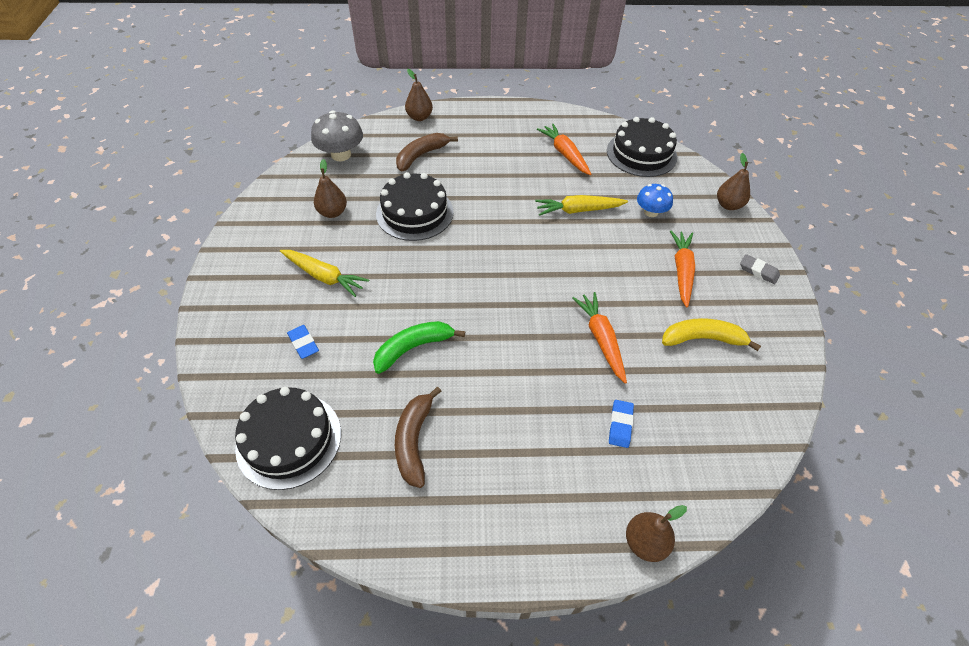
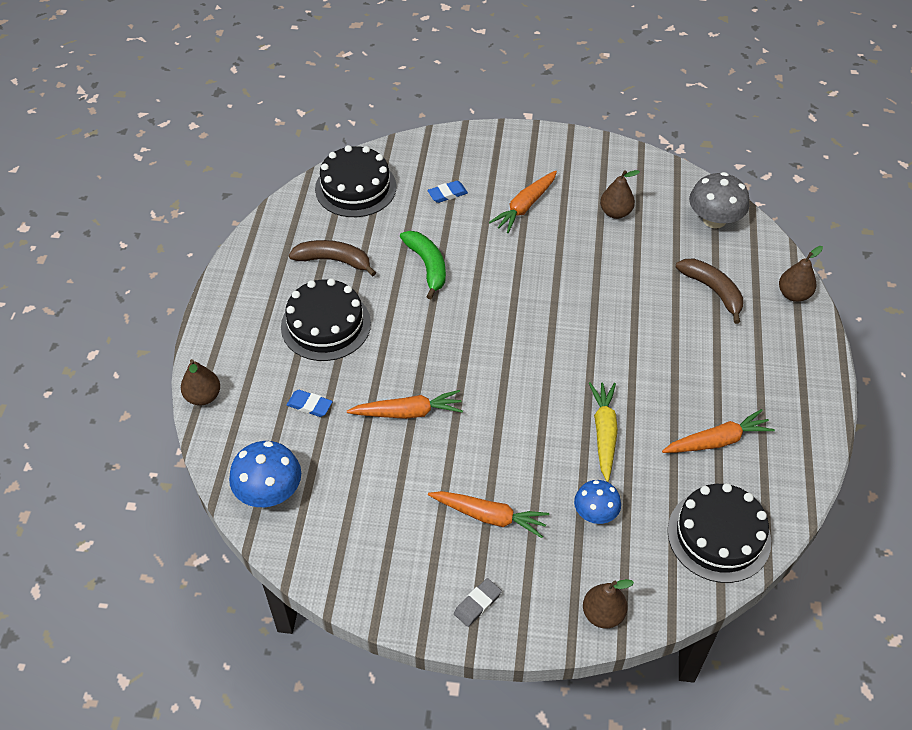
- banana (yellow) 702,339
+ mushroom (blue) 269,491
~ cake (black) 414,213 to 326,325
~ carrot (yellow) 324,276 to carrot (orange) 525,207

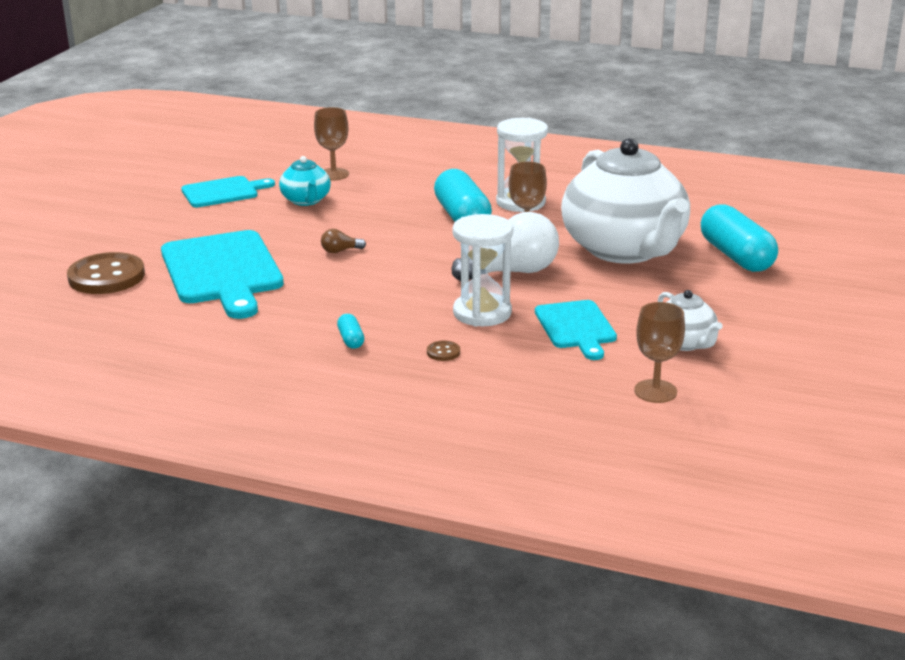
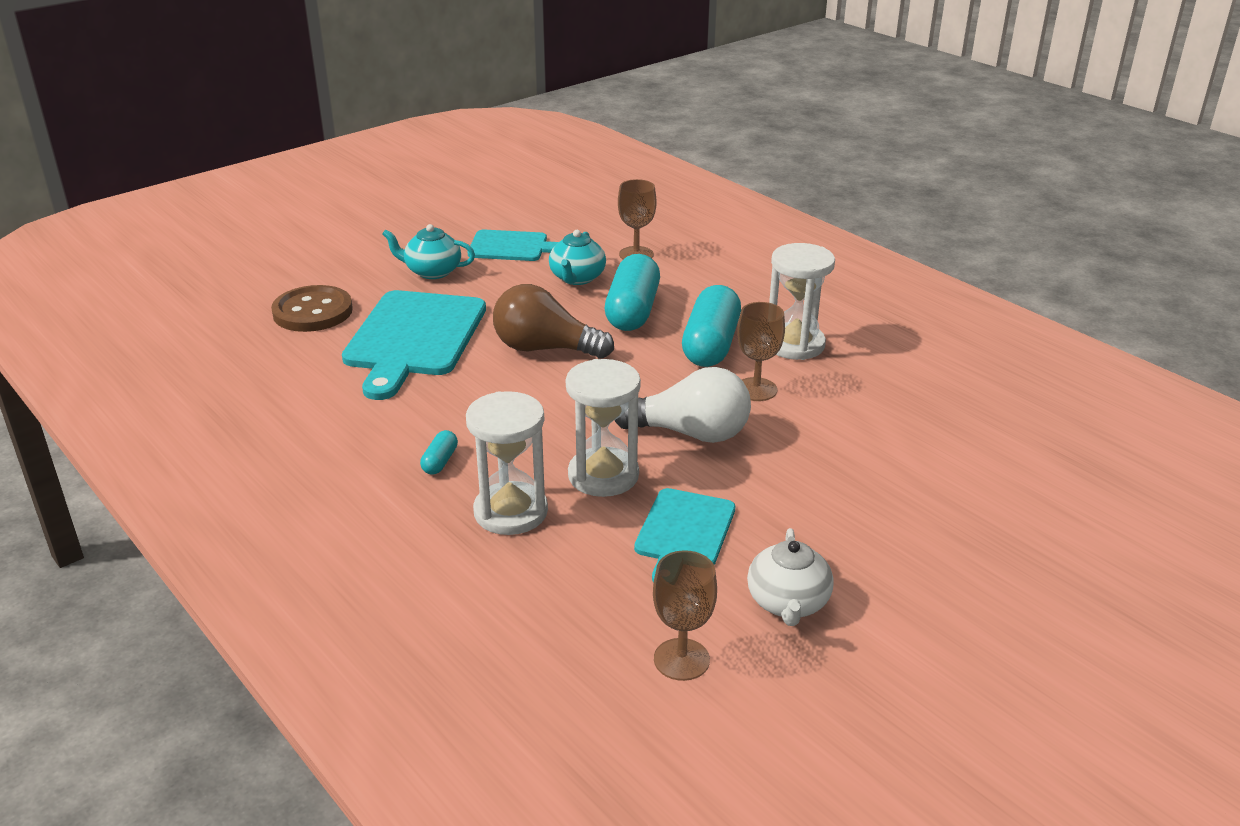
- teapot (white) 624,249
+ teapot (turquoise) 432,271
~ capsule (turquoise) 736,256 to 632,311
~ button (brown) 443,352 to hourglass (white) 510,512
~ light bulb (brown) 340,251 = 545,349 x2.39

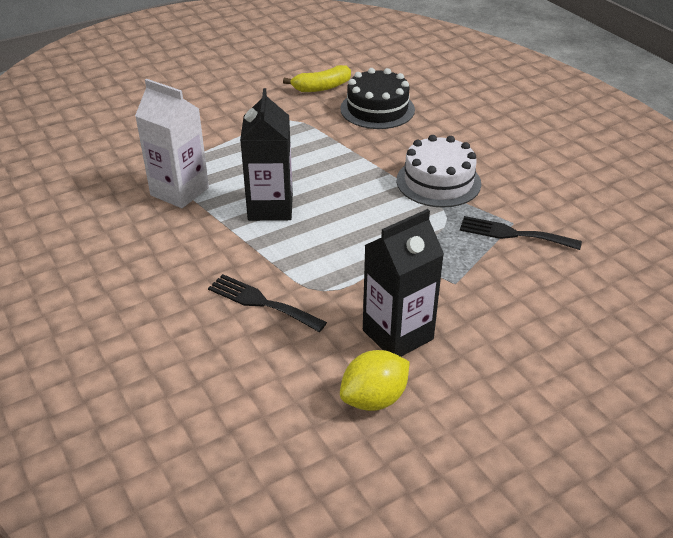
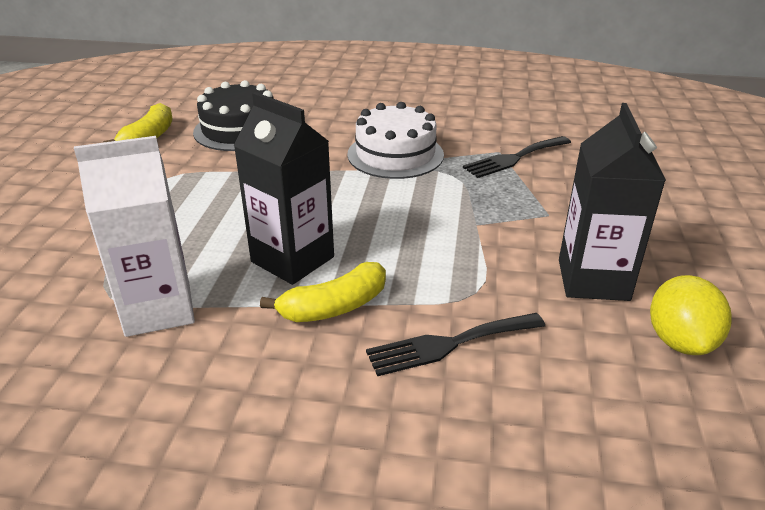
+ banana (yellow) 334,307

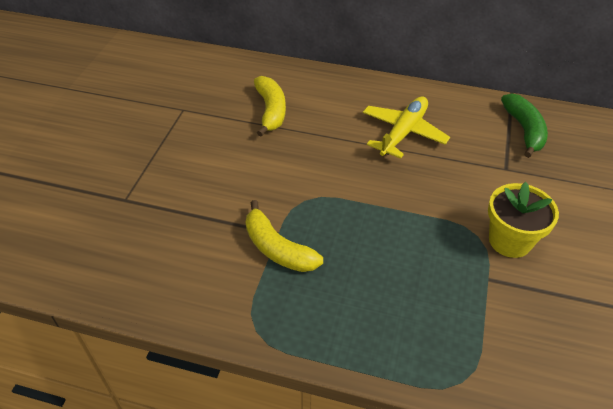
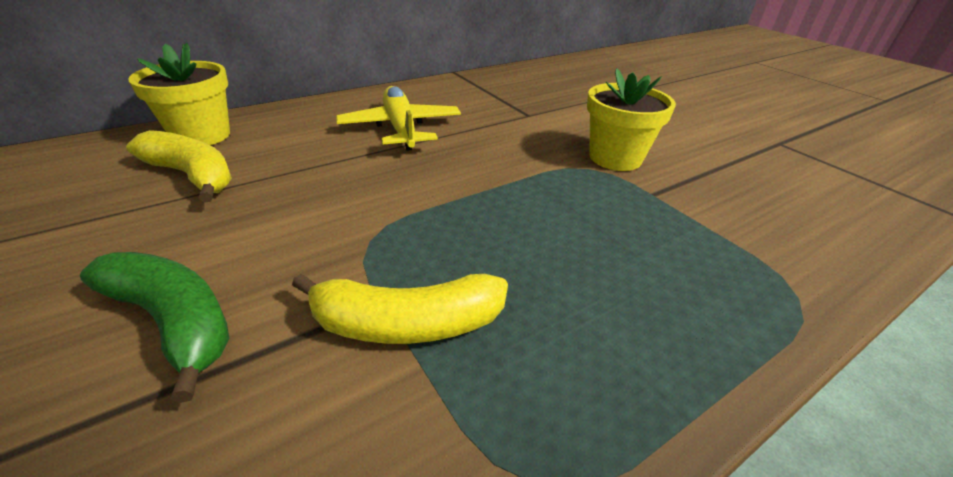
+ flower pot (yellow) 202,136
~ banana (green) 524,130 to 174,322

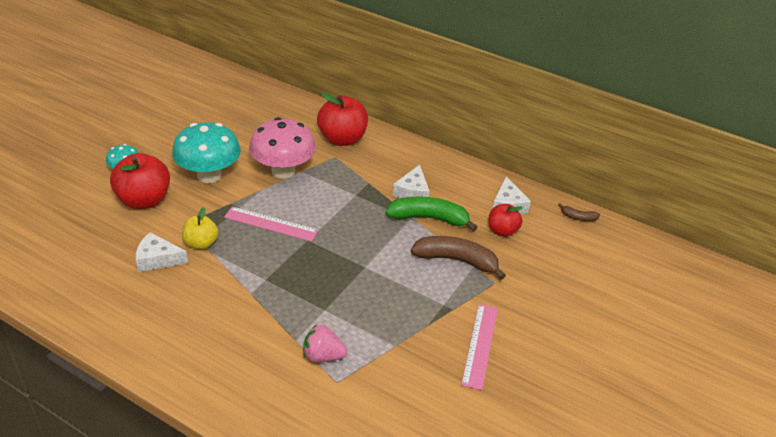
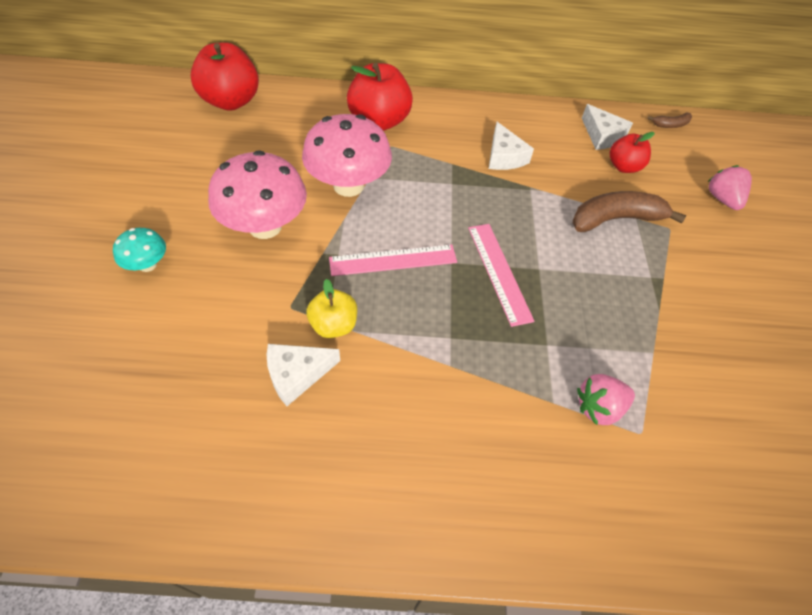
- banana (green) 429,218
+ strawberry (pink) 722,199
~ apple (red) 144,200 to 231,101
~ ruler (pink) 480,345 to 499,272
~ mushroom (turquoise) 209,175 to mushroom (pink) 265,226

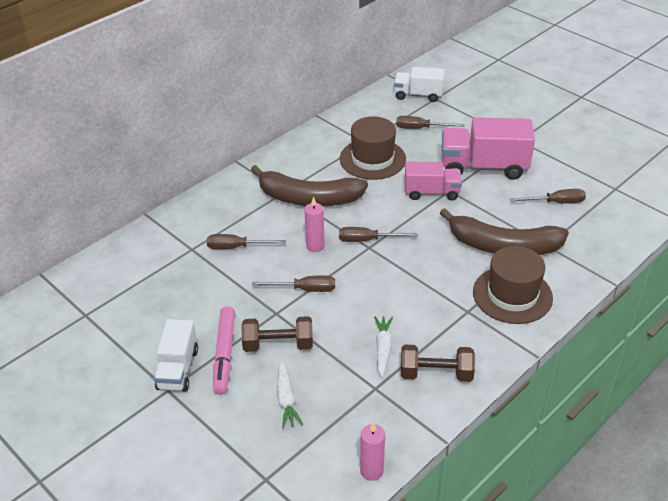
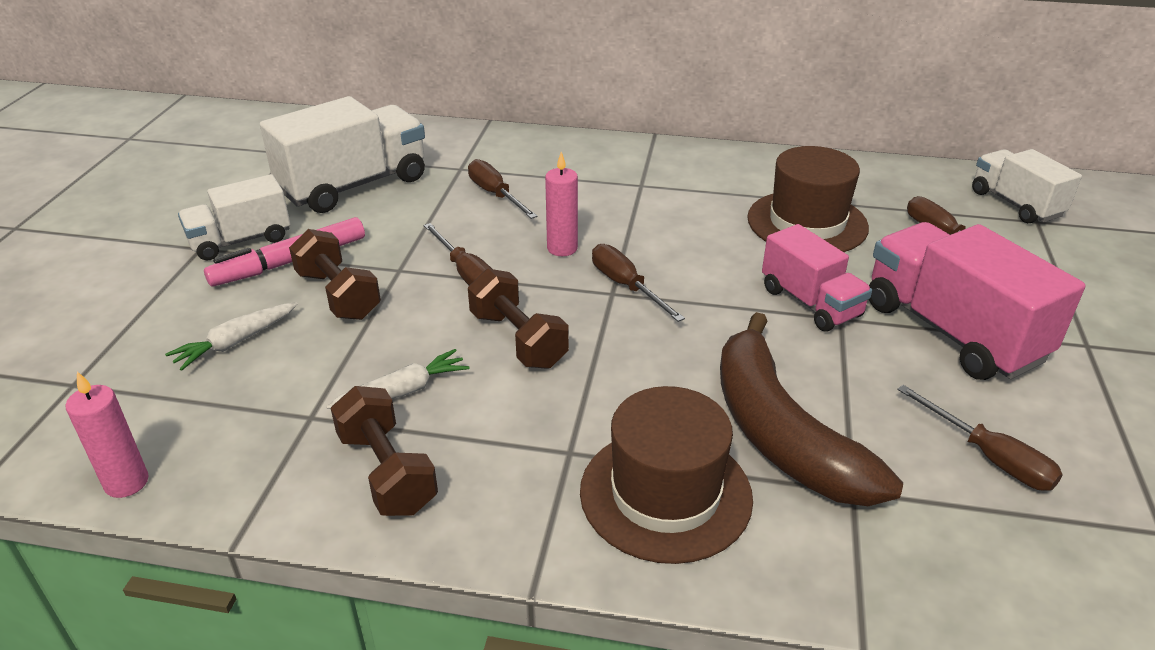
- banana (brown) 308,198
+ truck (white) 354,185
+ dumbbell (brown) 518,339

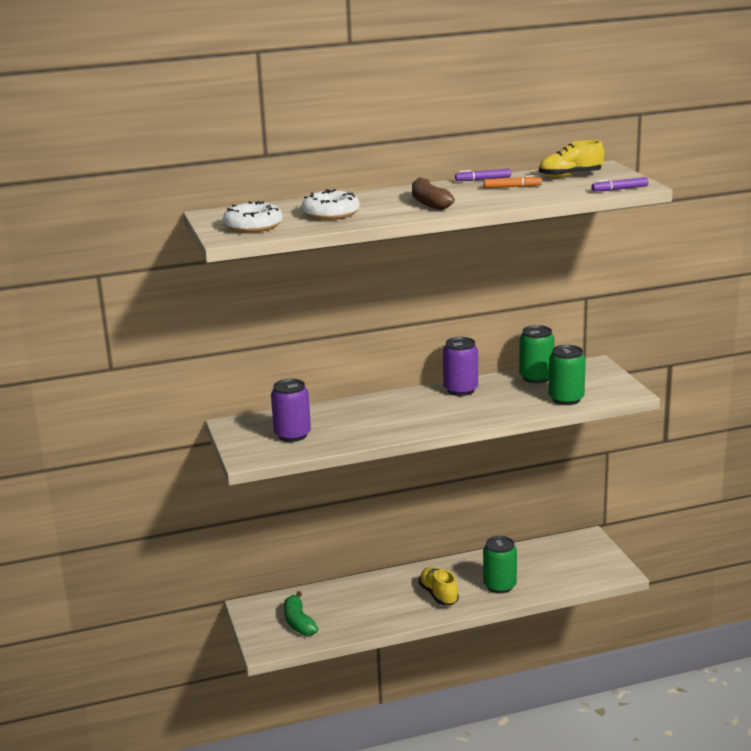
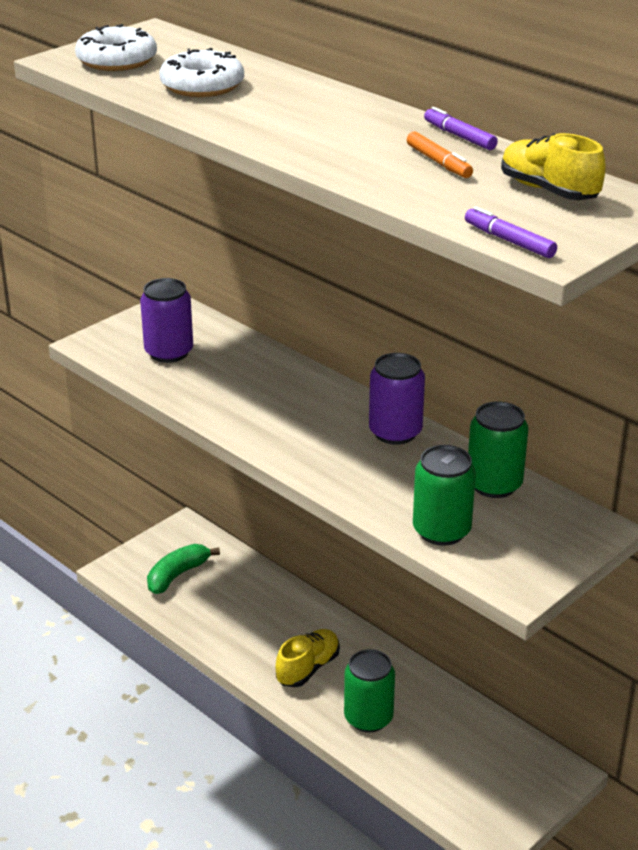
- banana (brown) 429,203

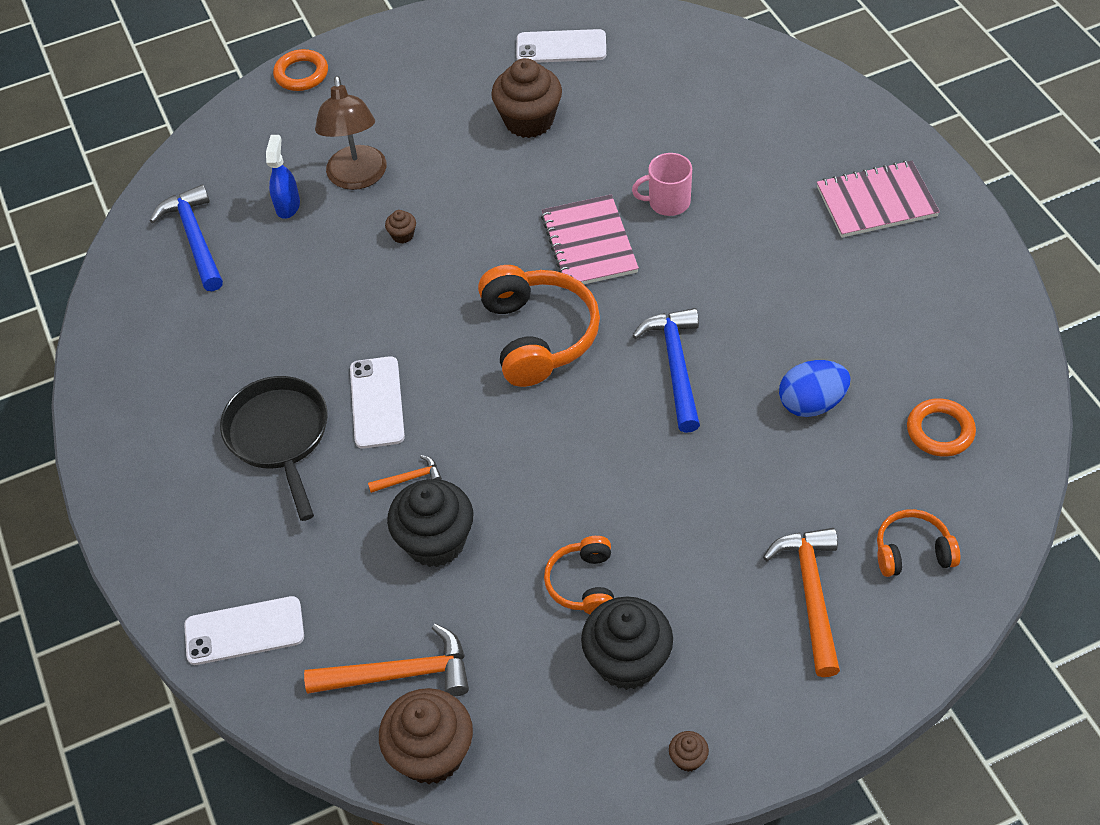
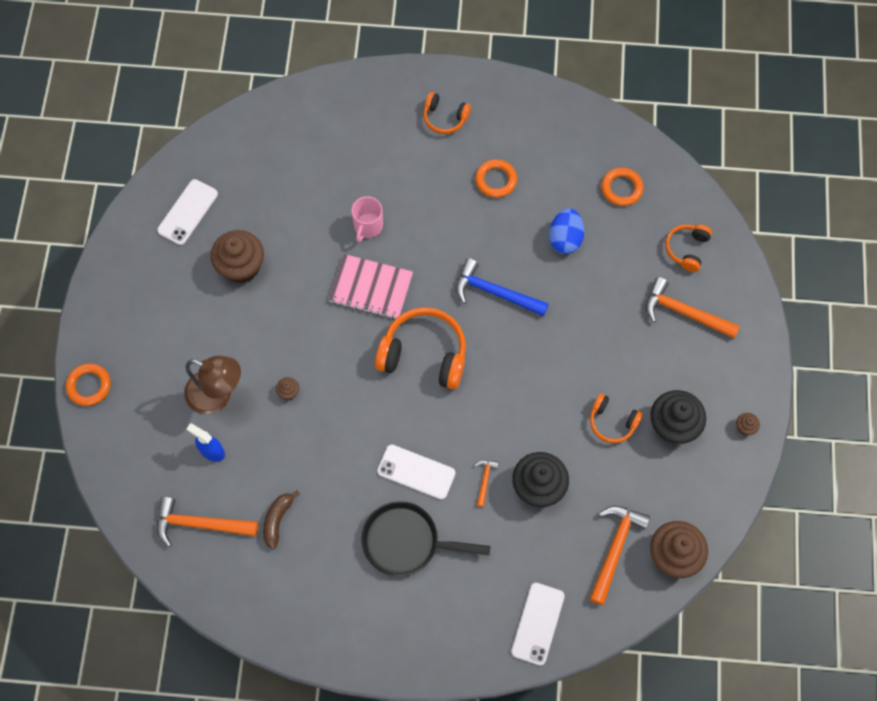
+ banana (brown) 277,520
+ ring (orange) 496,180
~ notebook (pink) 876,202 to headphones (orange) 445,118
~ hammer (blue) 195,238 to hammer (orange) 200,524

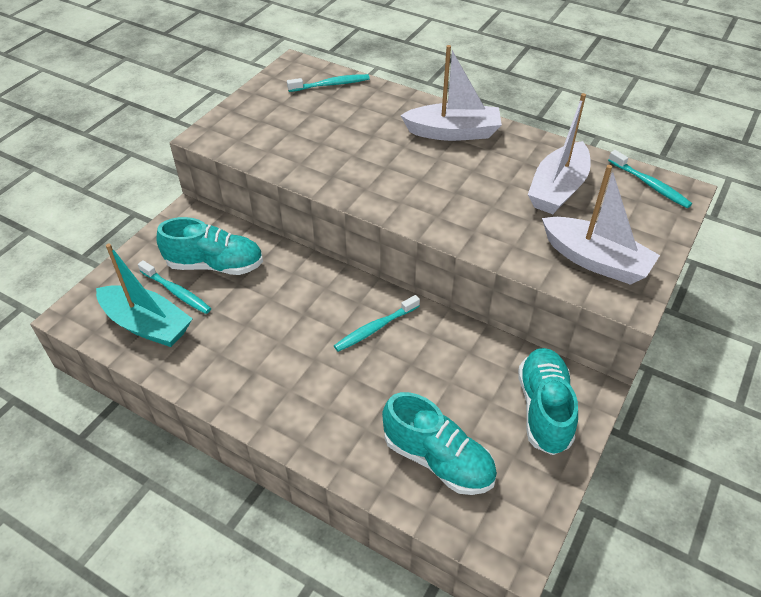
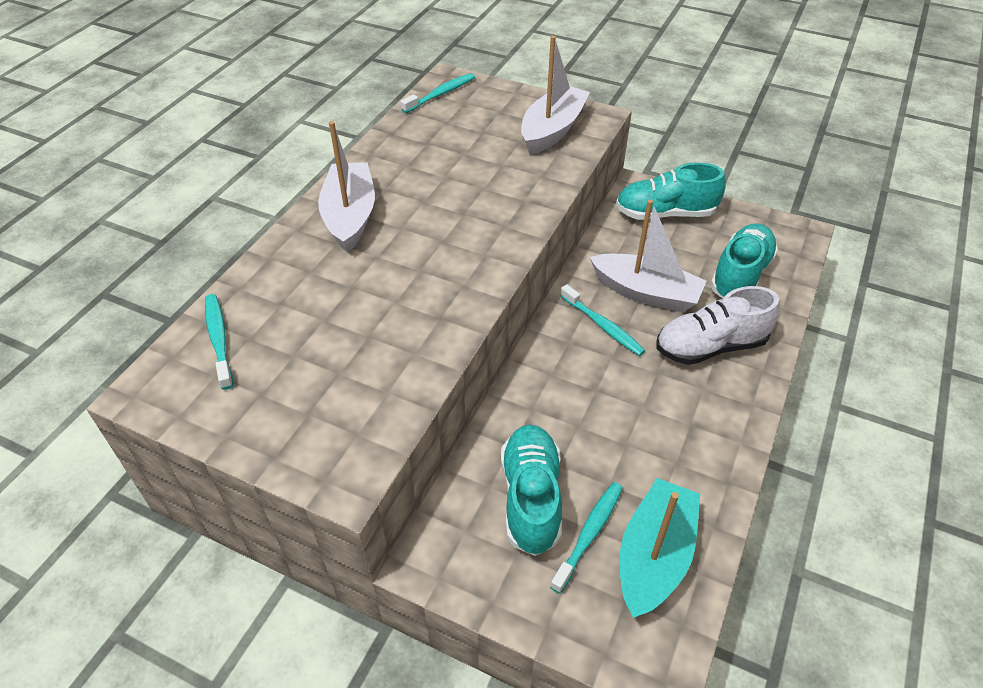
+ shoe (white) 710,346
~ boat (white) 557,189 to 646,293

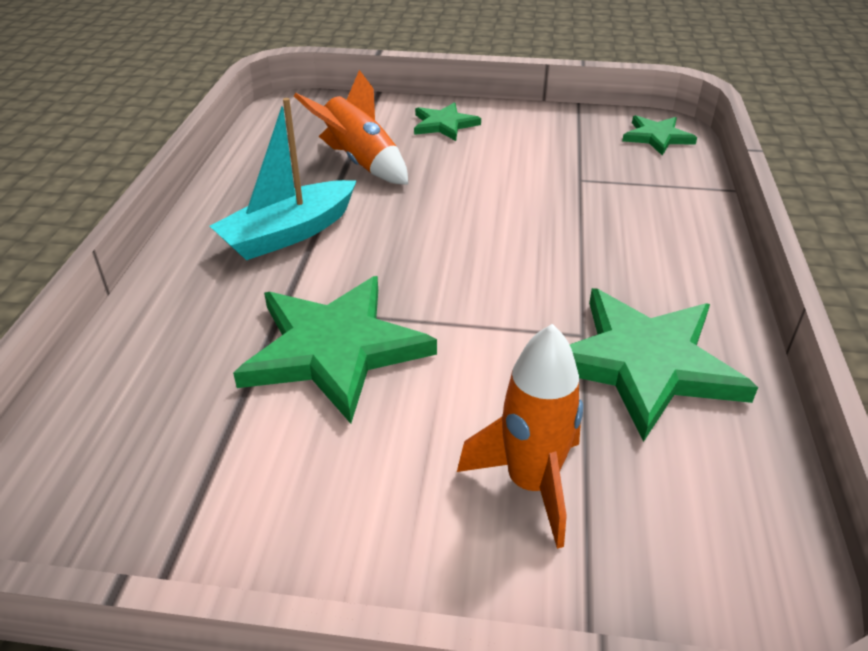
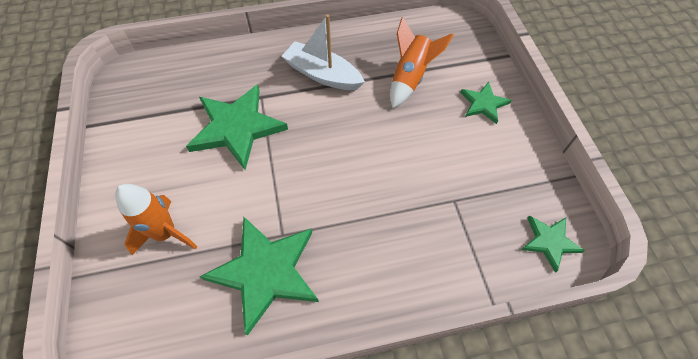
~ boat (turquoise) 288,234 to boat (white) 322,75

